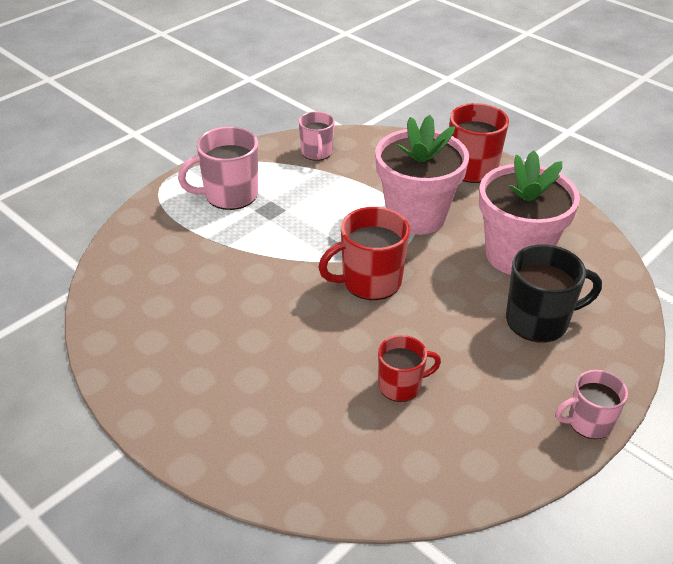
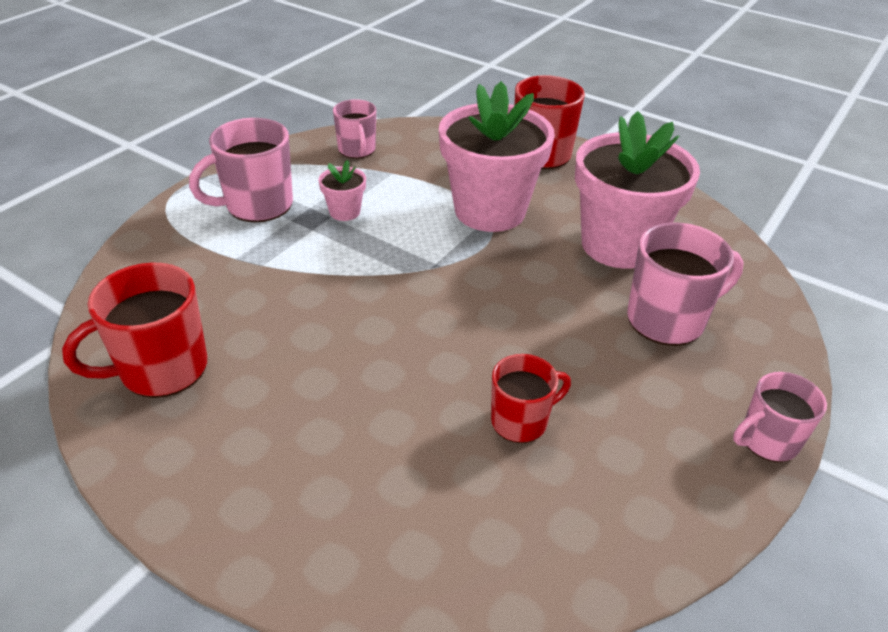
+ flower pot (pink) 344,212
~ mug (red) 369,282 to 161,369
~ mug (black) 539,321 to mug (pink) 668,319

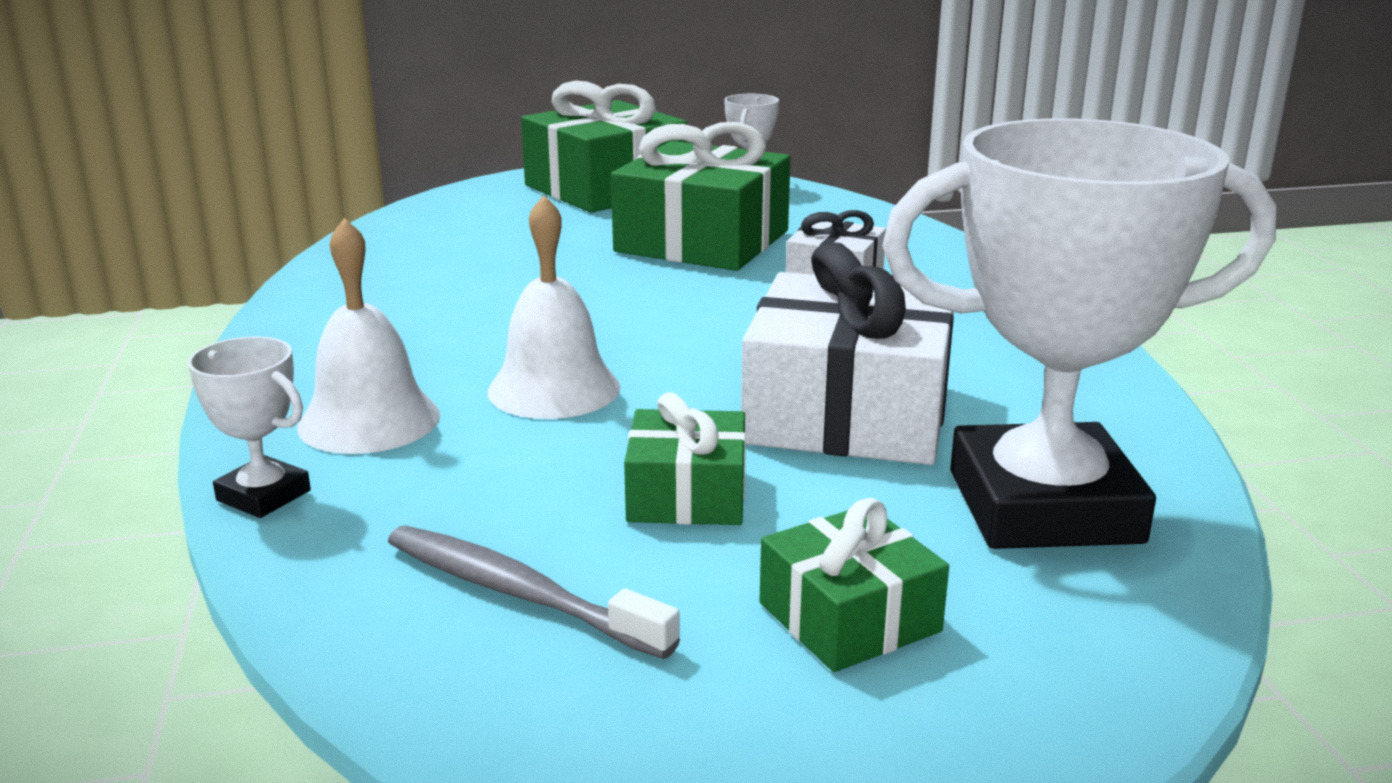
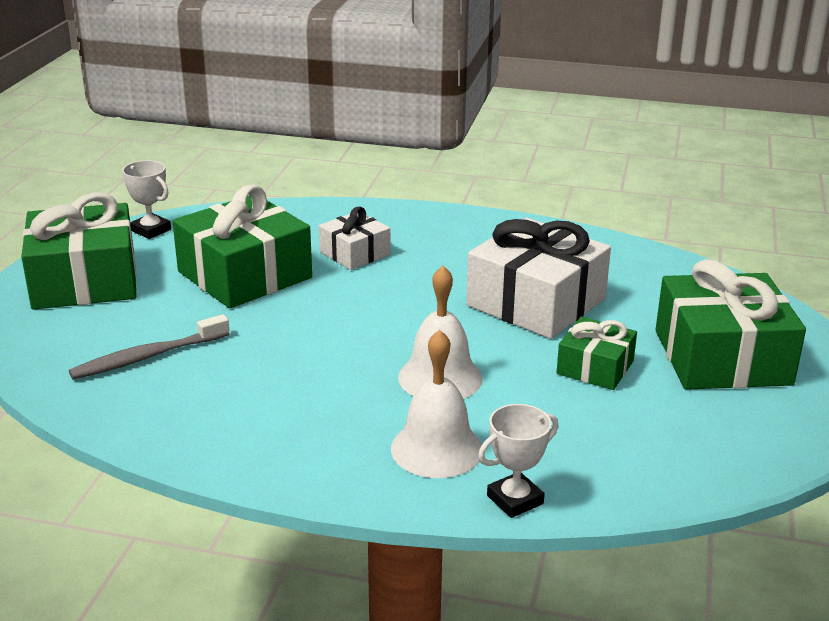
- trophy (white) 1043,506
~ toothbrush (grey) 519,593 to 147,357
~ gift (green) 849,617 = 722,357 x1.85

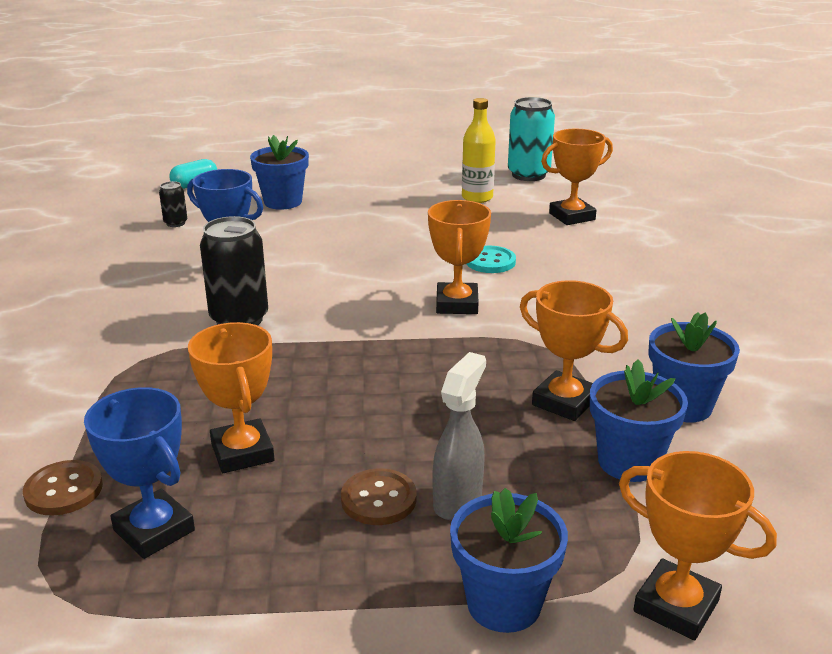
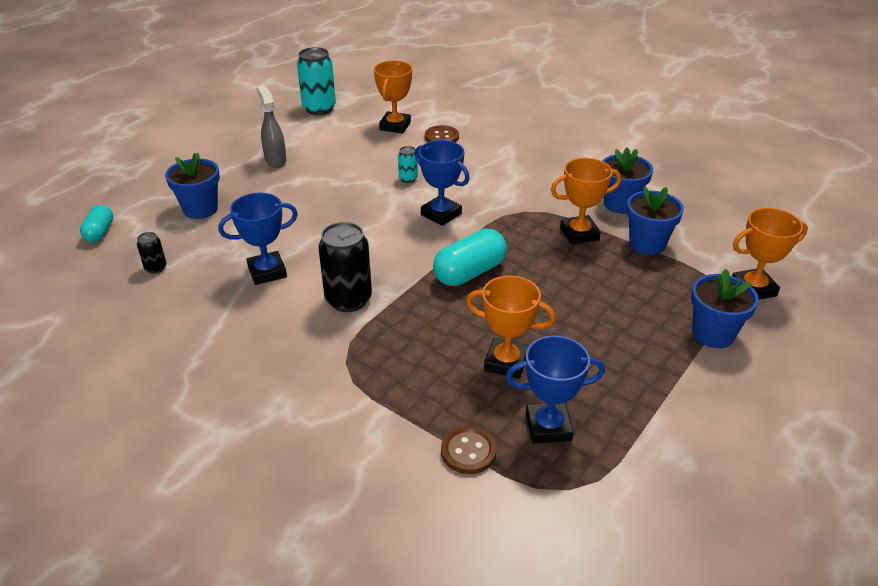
- bottle (yellow) 477,198
+ capsule (turquoise) 469,272
~ button (brown) 378,499 to 441,137
~ spray bottle (grey) 458,500 to 275,160
~ button (turquoise) 490,261 to can (turquoise) 408,178
~ trophy (orange) 457,304 to trophy (blue) 441,214

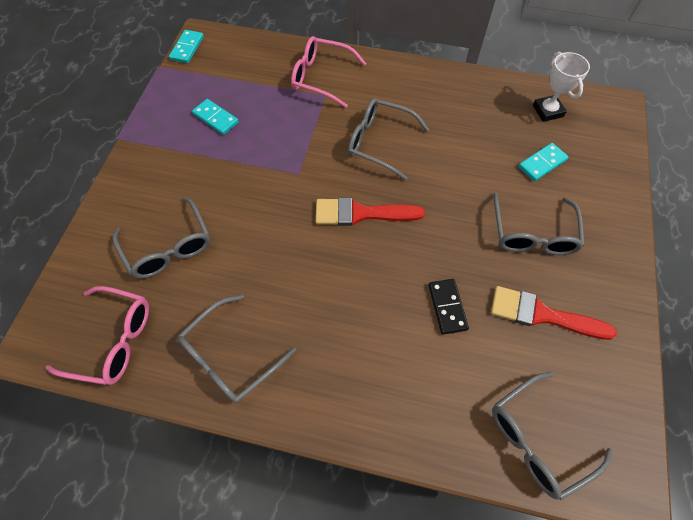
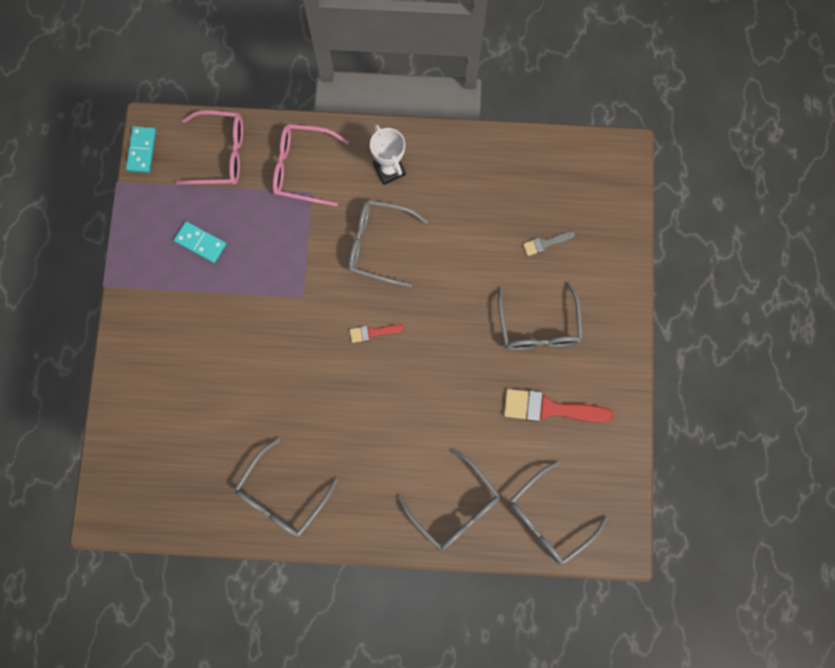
- domino (black) 447,307
~ glasses (pink) 113,340 to 220,154
~ glasses (grey) 168,247 to 455,507
~ trophy (white) 547,111 to 389,169
~ domino (turquoise) 542,163 to brush (grey) 545,243
~ brush (red) 361,213 = 373,332 x0.51

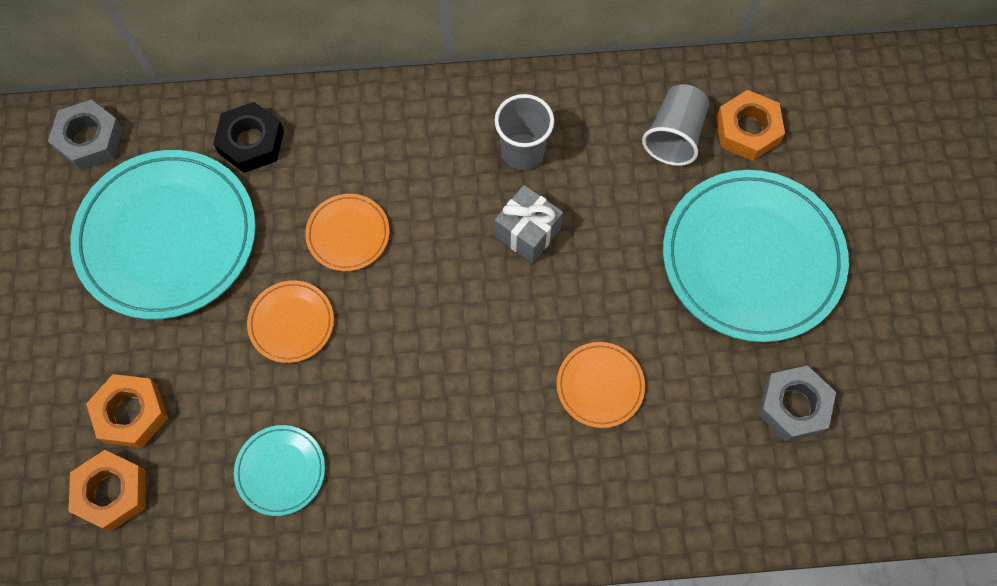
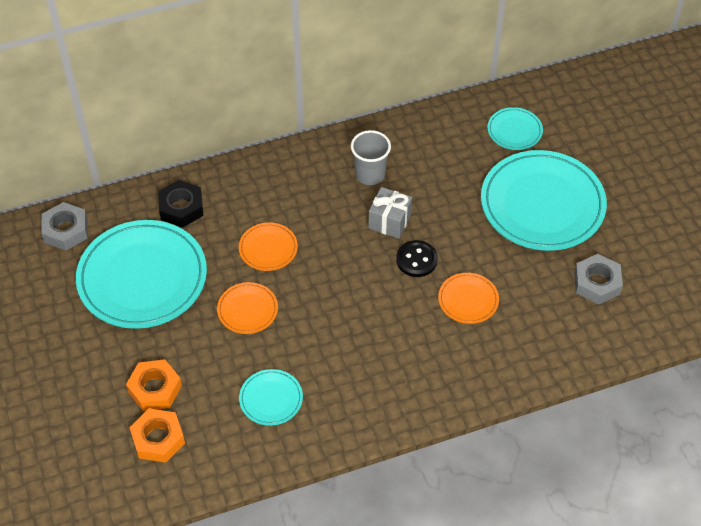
- cup (grey) 674,136
+ button (black) 416,260
~ nut (orange) 747,130 to plate (turquoise) 514,131

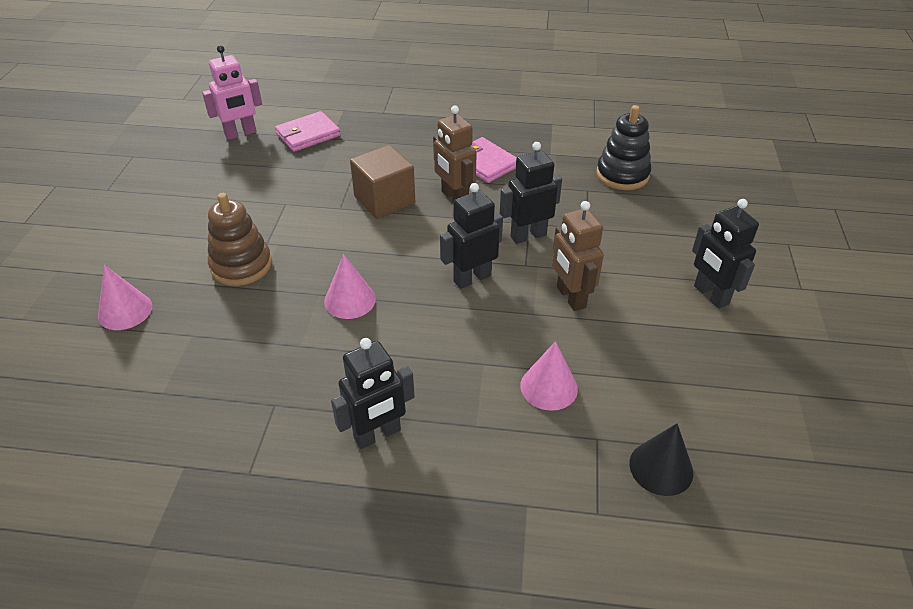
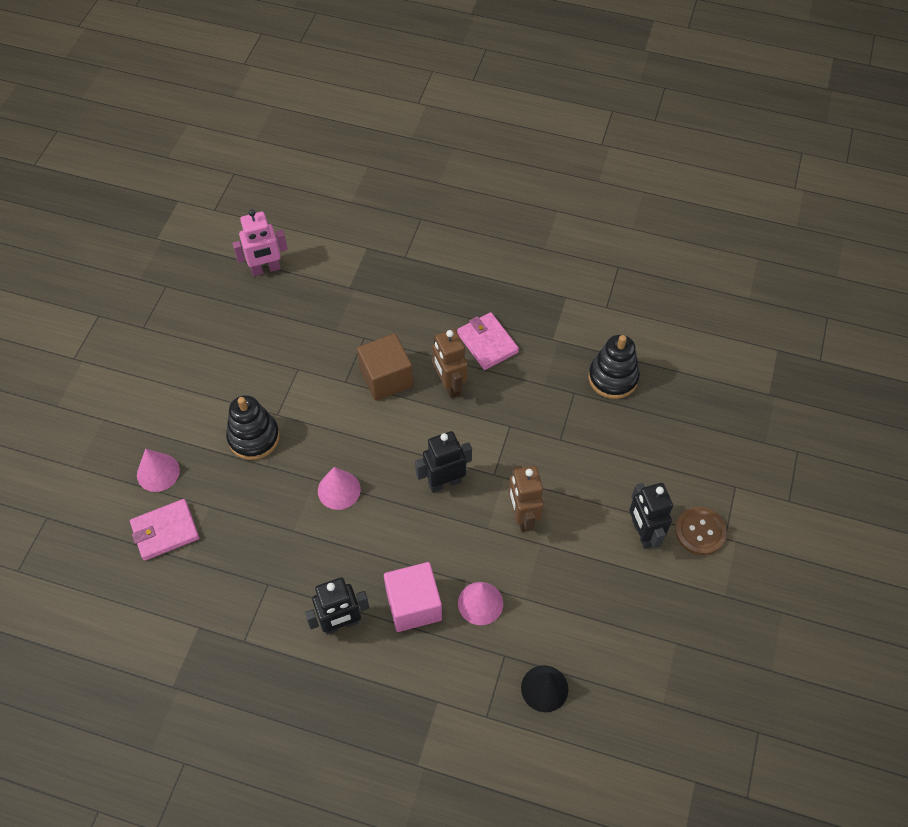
- robot (black) 528,235
+ cube (pink) 413,605
+ button (brown) 700,532
~ wallet (pink) 308,135 to 165,531
~ stacking toy (brown) 241,265 to stacking toy (black) 254,437

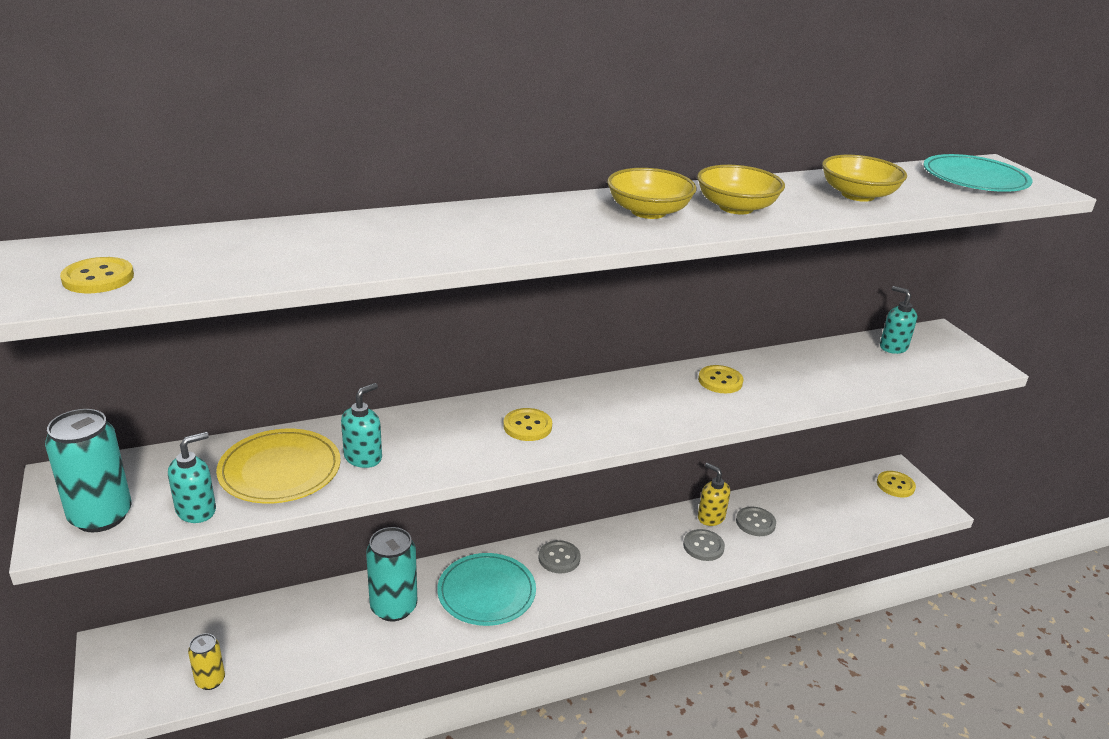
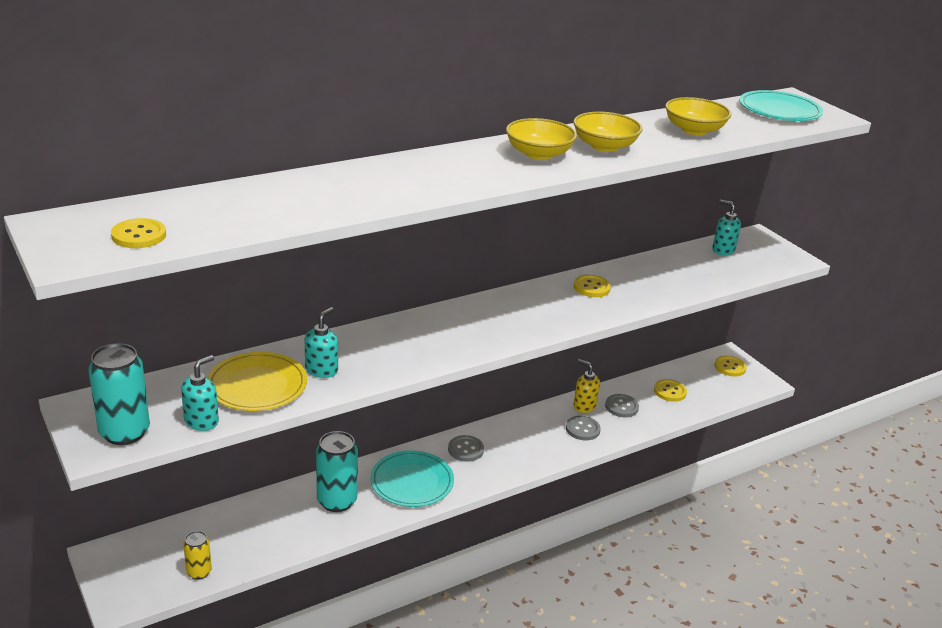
~ button (yellow) 527,426 to 670,391

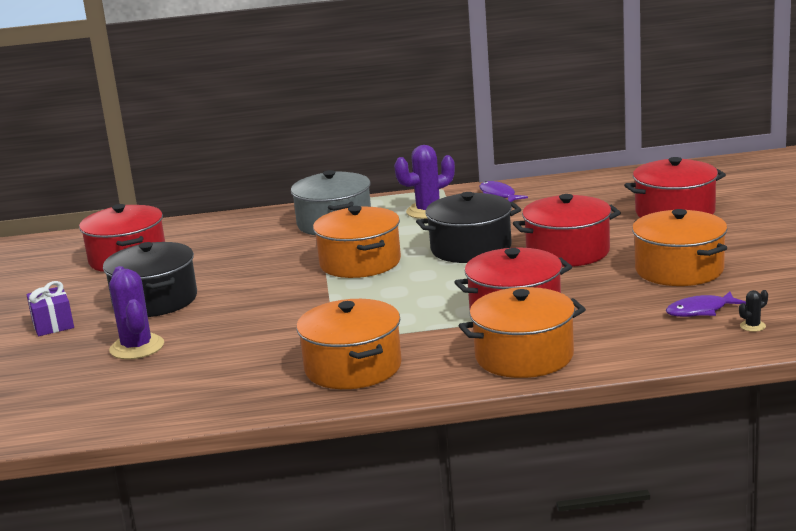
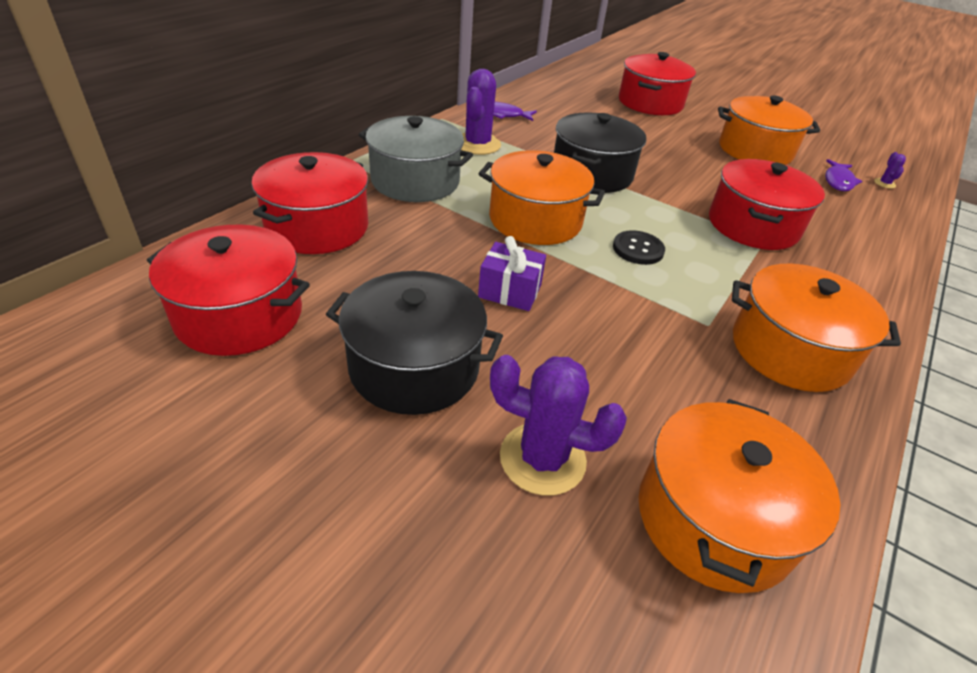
+ button (black) 638,249
~ gift (purple) 53,324 to 510,291
~ pot (orange) 524,356 to 714,518
~ pot (red) 568,252 to 317,227
~ cactus (black) 752,326 to cactus (purple) 884,183

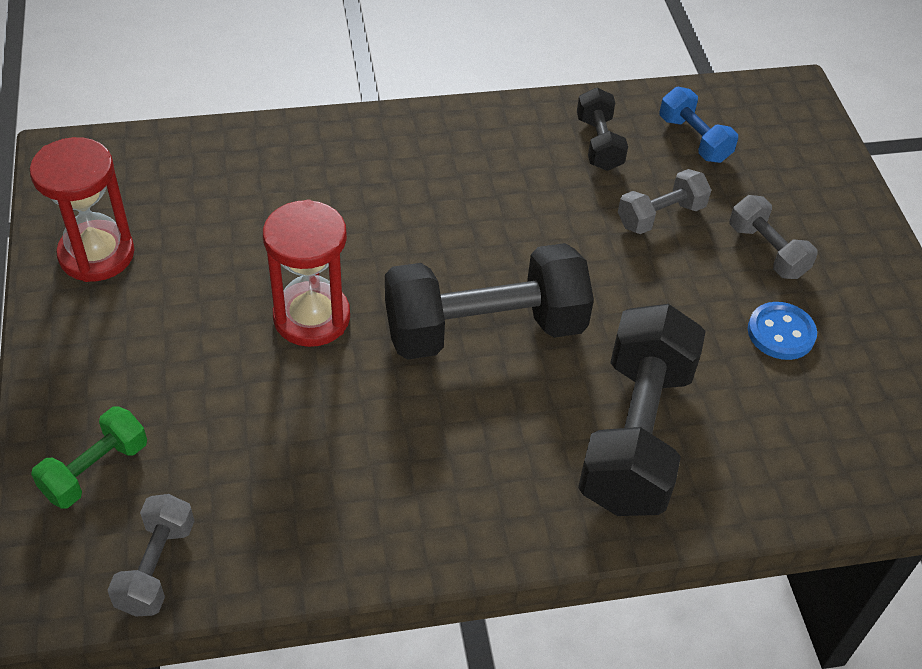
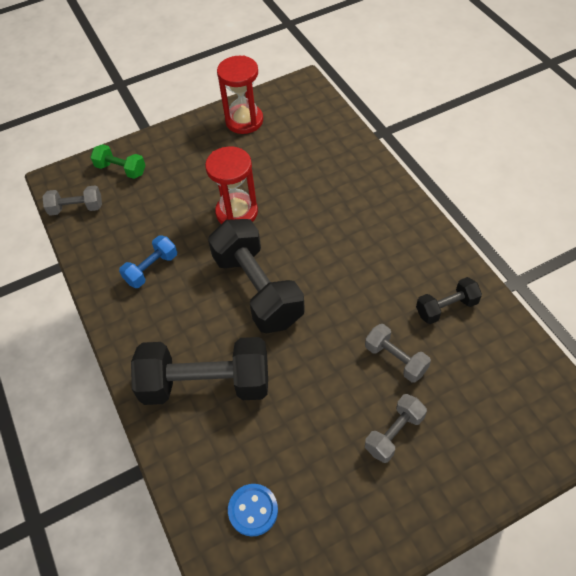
~ dumbbell (blue) 694,139 to 151,269
~ button (blue) 781,333 to 253,510

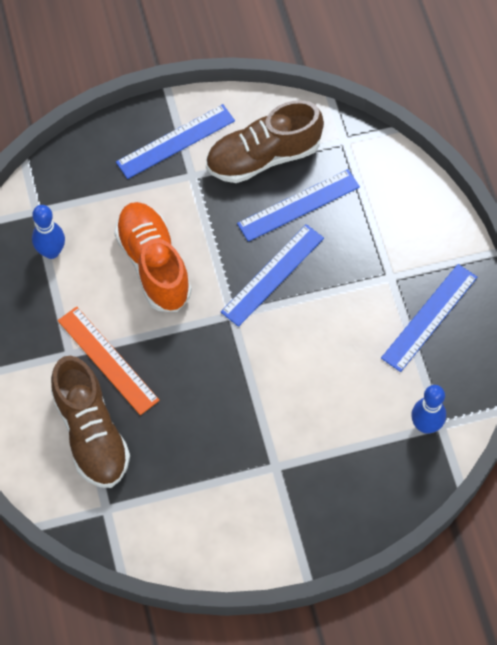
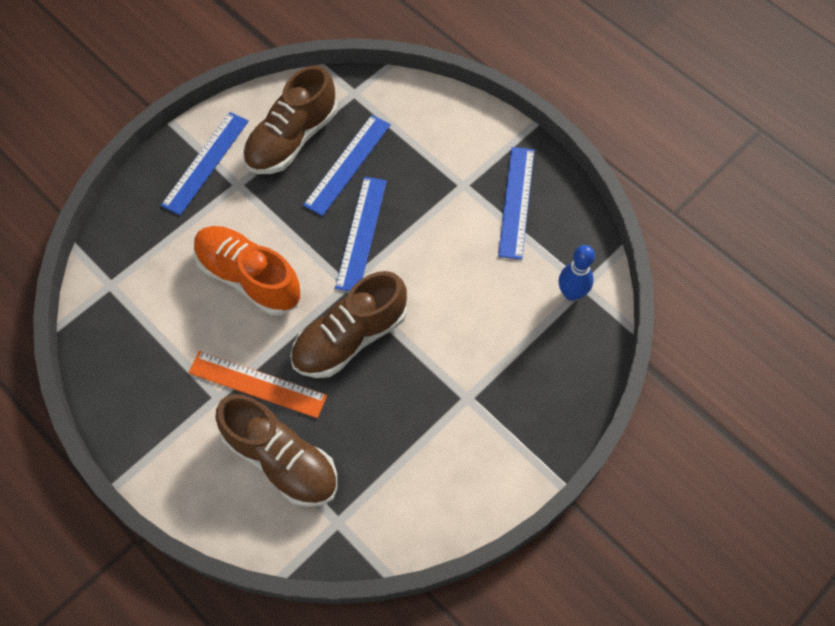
- bowling pin (blue) 51,251
+ shoe (brown) 350,338

